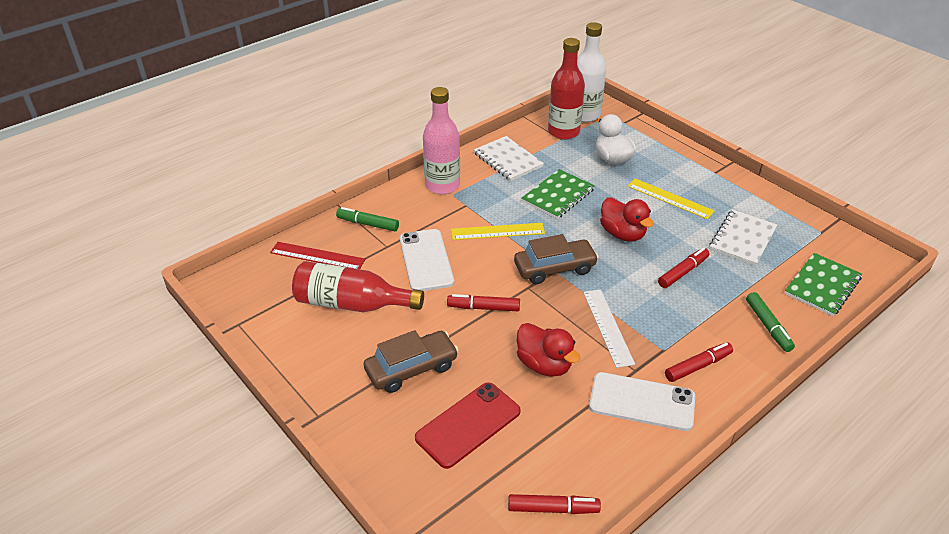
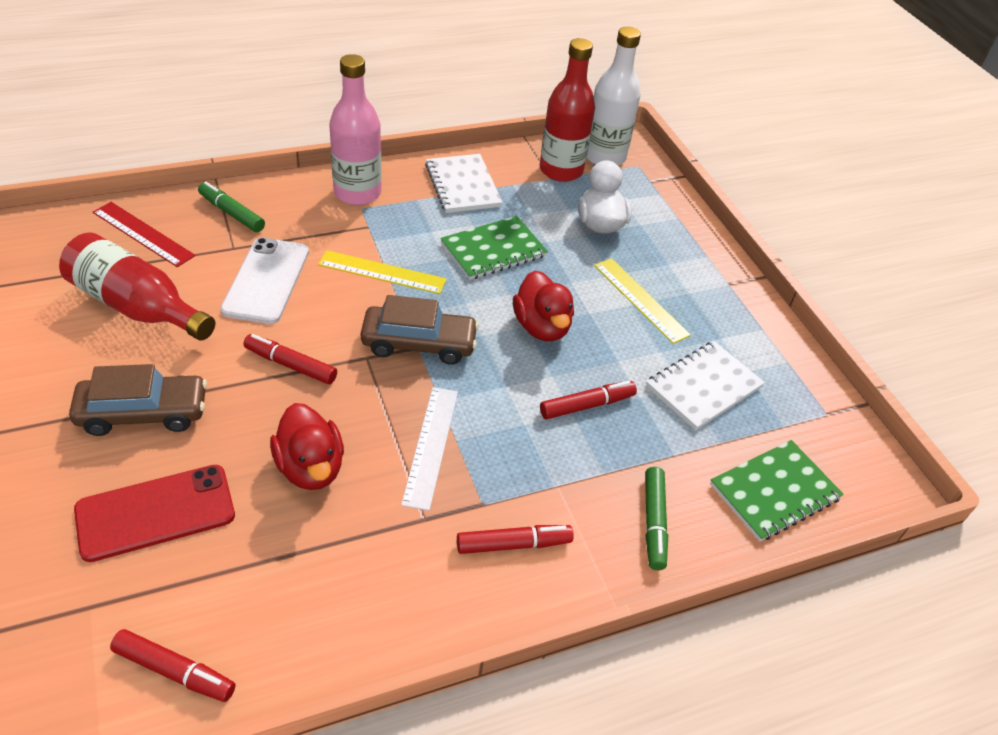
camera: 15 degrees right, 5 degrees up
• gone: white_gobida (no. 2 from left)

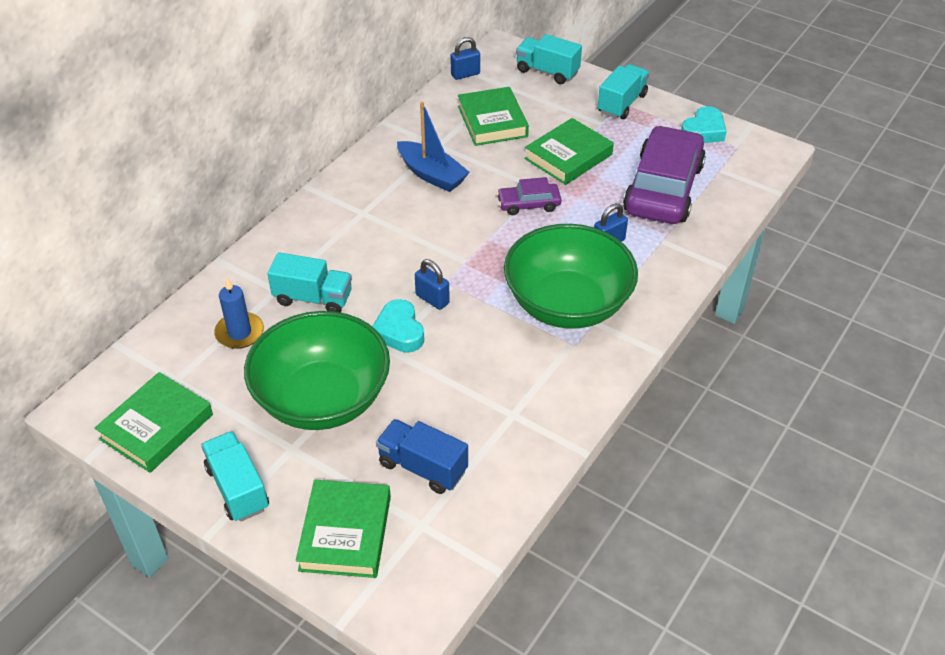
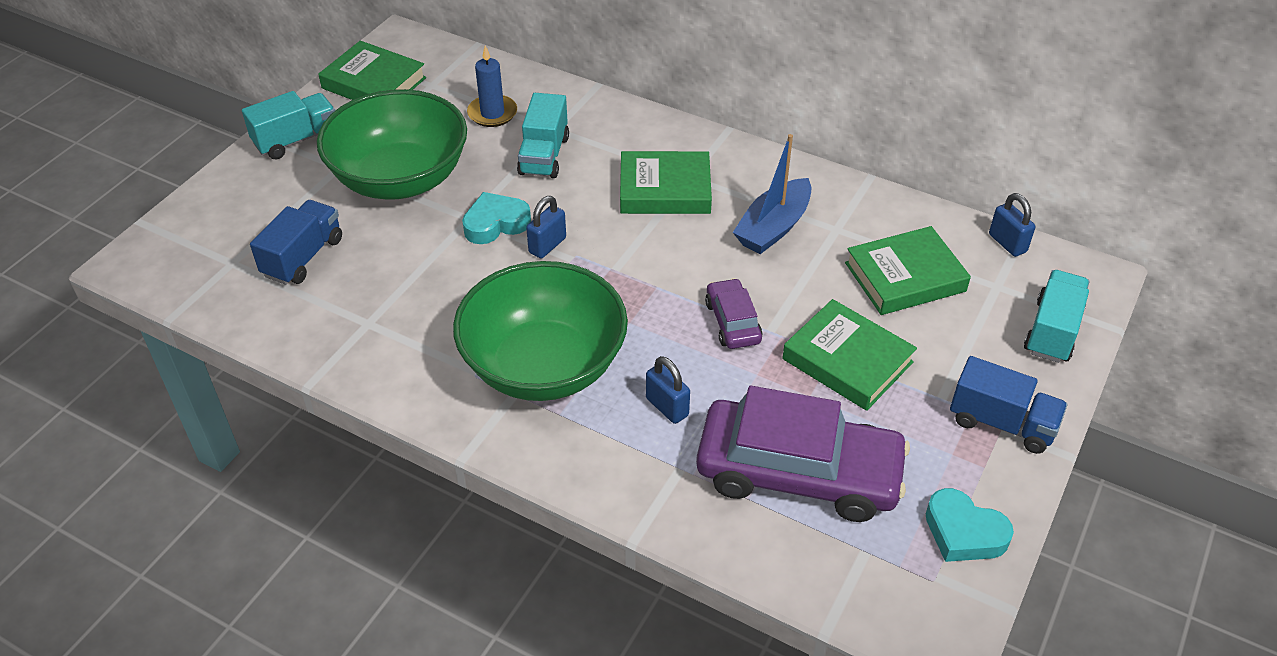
camera: 85 degrees right, 0 degrees up
• repainted: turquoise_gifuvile (no. 4 from left) to blue_gifuvile (no. 2 from left)
• shifted: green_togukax (no. 2 from left)

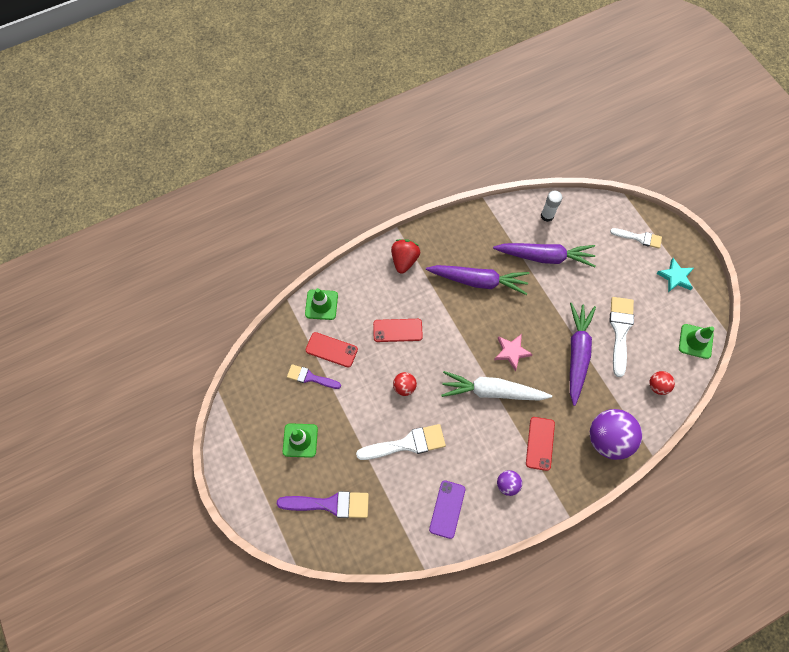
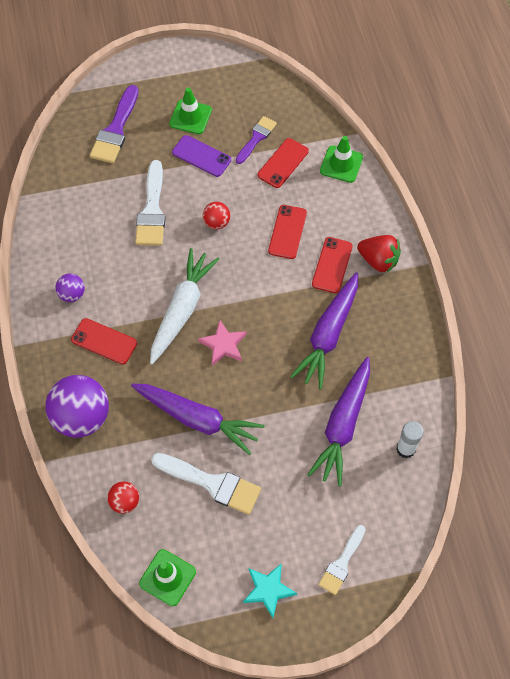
camera: 105 degrees right, 5 degrees down
• shifted: purple_gobida
• new: red_gobida (no. 4 from left)

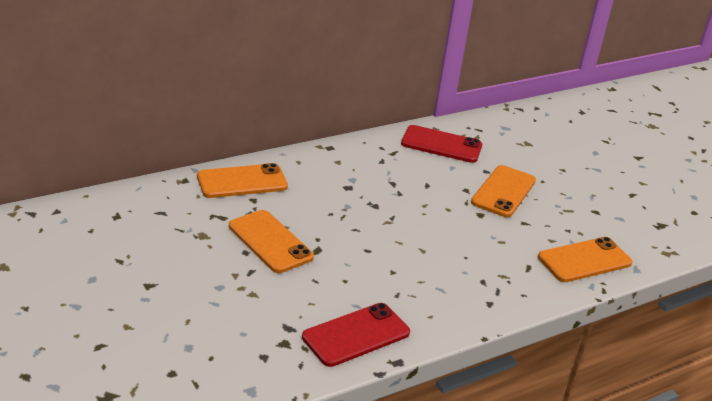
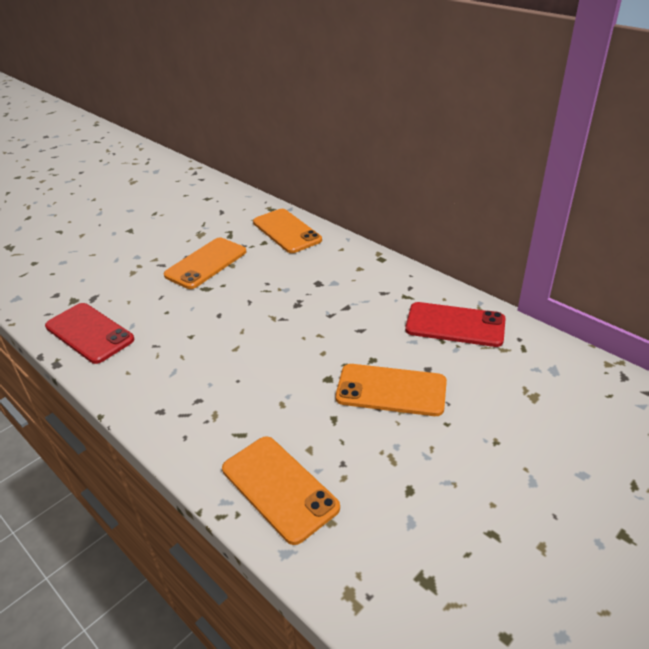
camera: 80 degrees right, 5 degrees up
• rotated: red_gobida (no. 2 from left) 75 degrees counterclockwise

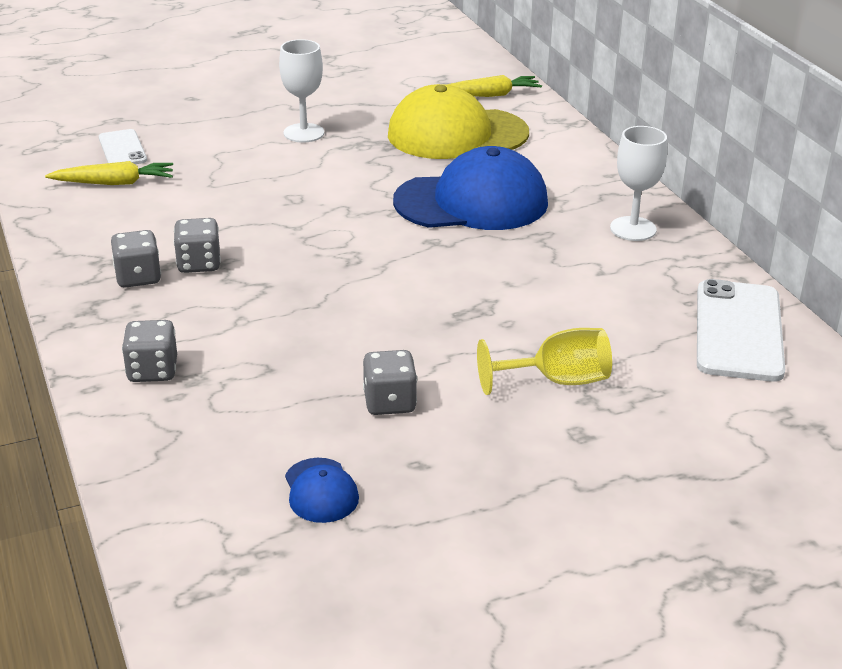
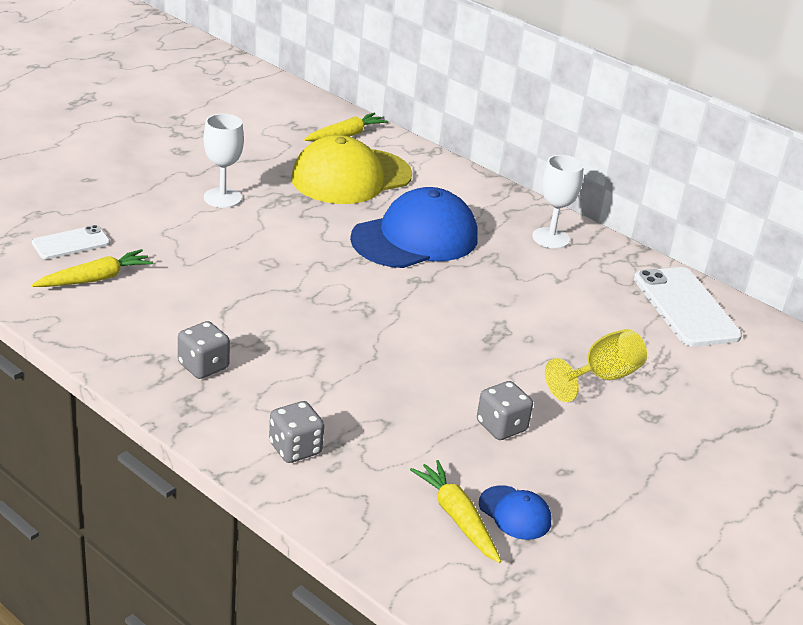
camera: 30 degrees left, 0 degrees up
• rotated: white_gobida (no. 1 from left) 75 degrees counterclockwise
• gone: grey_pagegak (no. 3 from left)
• new: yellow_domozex (no. 3 from left)

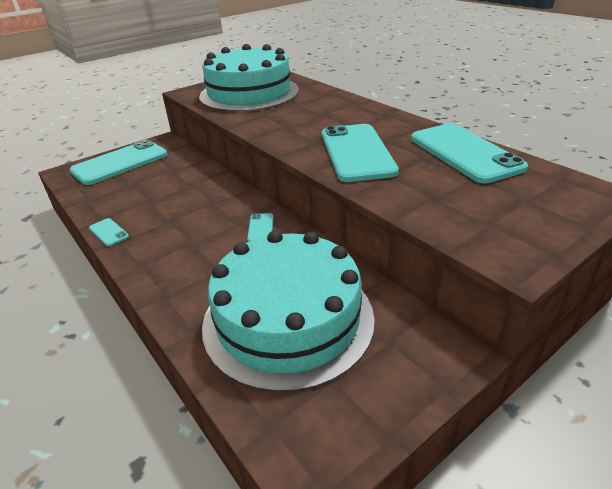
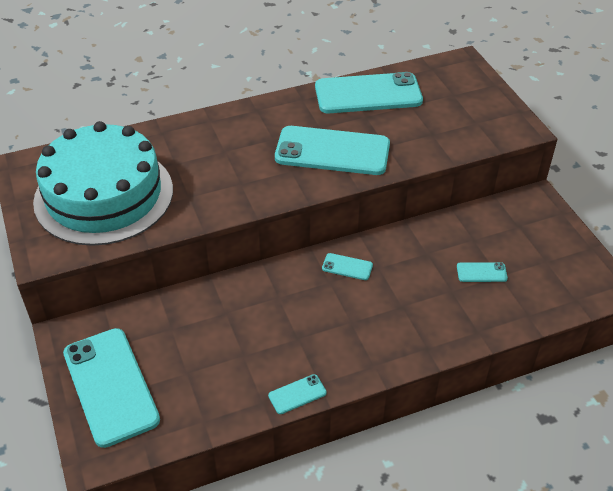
camera: 75 degrees left, 10 degrees up
• swapped: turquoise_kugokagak (no. 2 from left) to turquoise_gobida (no. 6 from left)

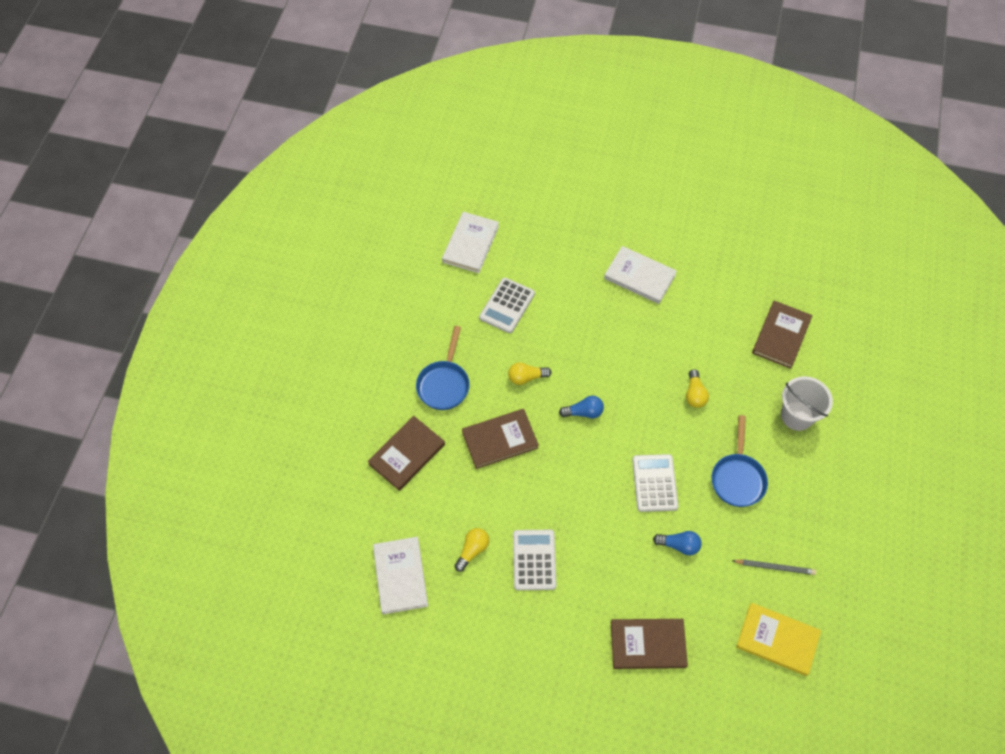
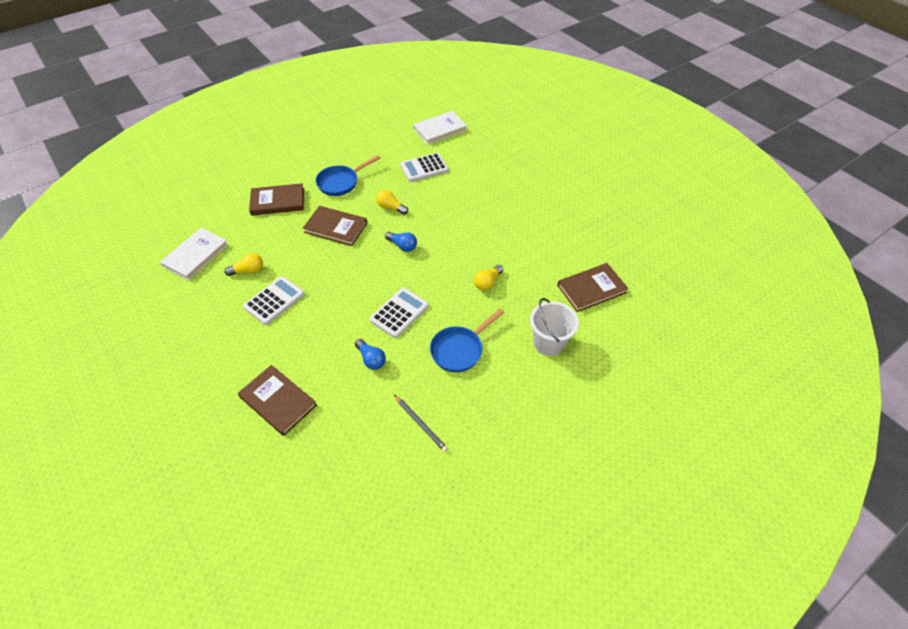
camera: 40 degrees right, 10 degrees down
• gone: white_togukax (no. 3 from left)
• gone: yellow_togukax

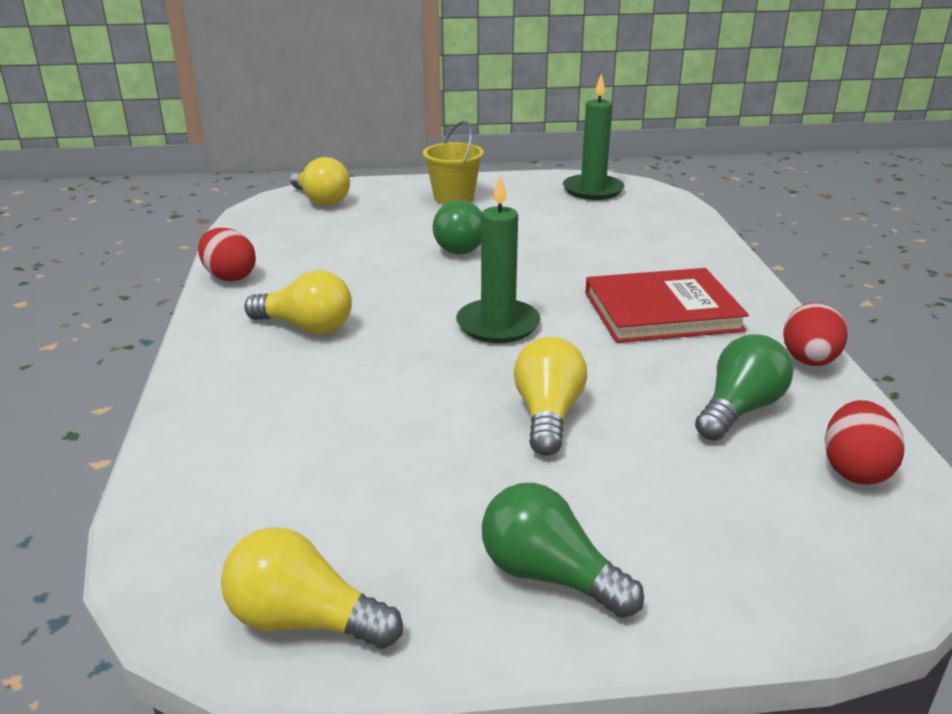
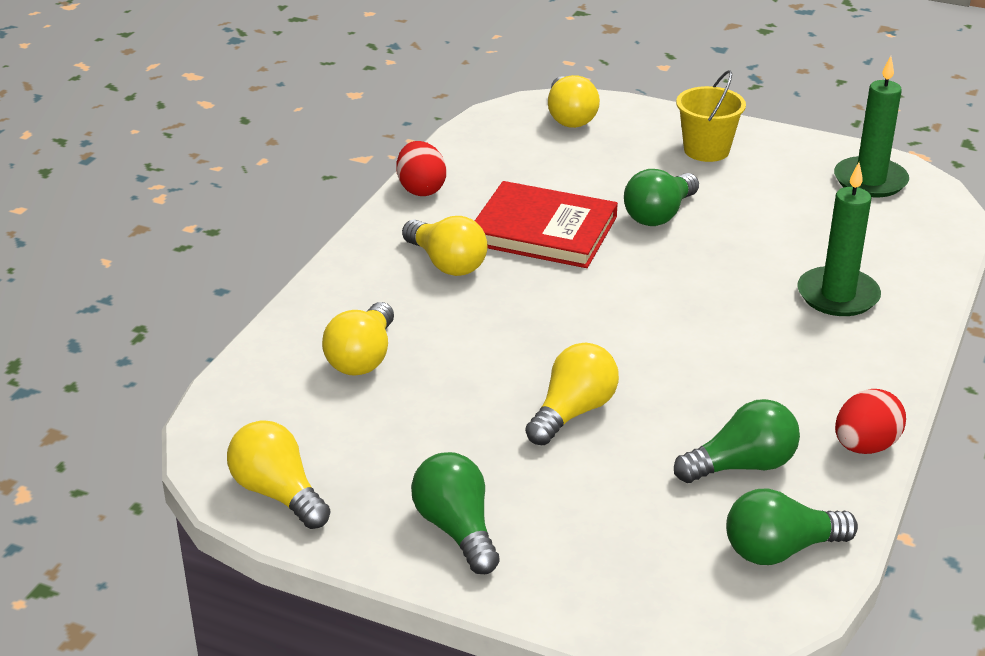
camera: 30 degrees right, 5 degrees up
• shifted: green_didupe (no. 1 from left)
• shifted: red_togukax
• swapped: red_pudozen (no. 3 from left) to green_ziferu (no. 4 from left)
• new: yellow_ziferu (no. 2 from left)

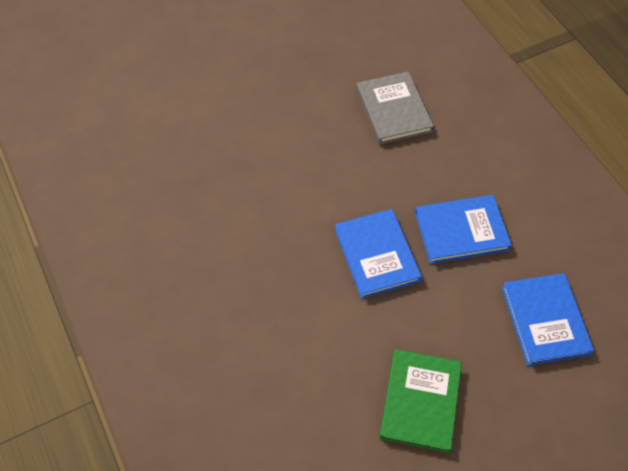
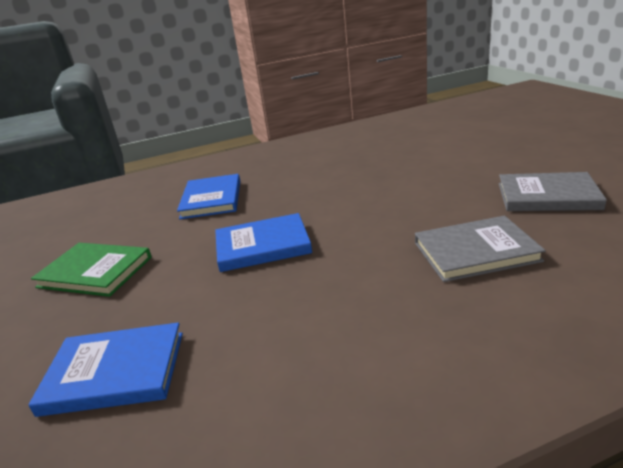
camera: 100 degrees right, 30 degrees down
• shifted: blue_togukax (no. 2 from left)
• new: grey_togukax (no. 2 from left)

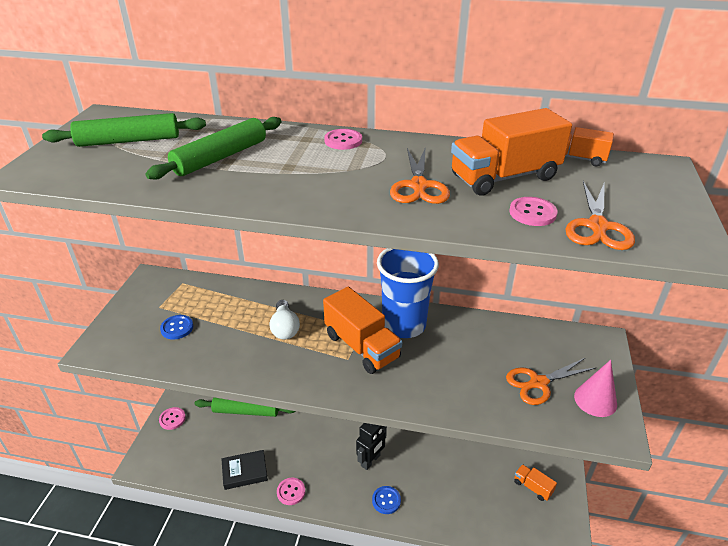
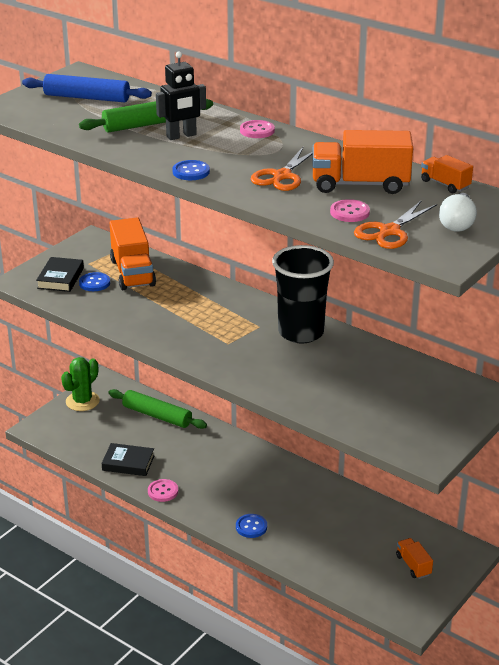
camera: 25 degrees right, 5 degrees down
• repainted: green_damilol (no. 1 from left) to blue_damilol
• repainted: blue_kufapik to black_kufapik
• shifted: orange_gifuvile (no. 1 from left)
• shifted: white_ziferu
• gone: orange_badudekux (no. 2 from left)
• gone: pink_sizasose
• swapped: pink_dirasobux (no. 1 from left) to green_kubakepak
• shifted: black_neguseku
• new: blue_dirasobux (no. 2 from left)
• new: black_togukax (no. 1 from left)

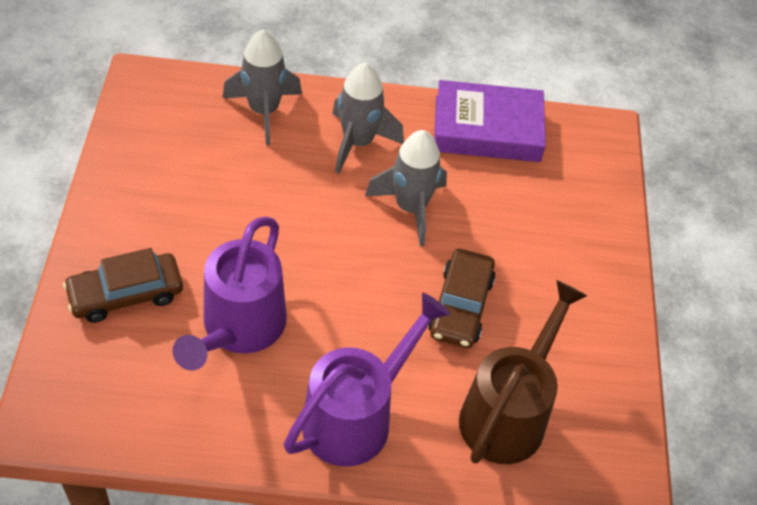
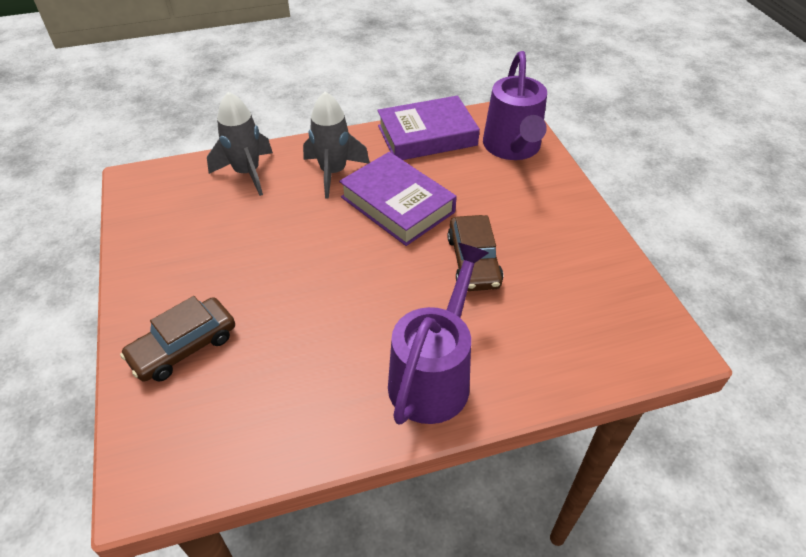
camera: 15 degrees left, 5 degrees down
• swapped: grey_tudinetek (no. 3 from left) to purple_togukax (no. 1 from left)
• shifted: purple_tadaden (no. 1 from left in the first image) to purple_tadaden (no. 2 from left)
• gone: brown_tadaden

